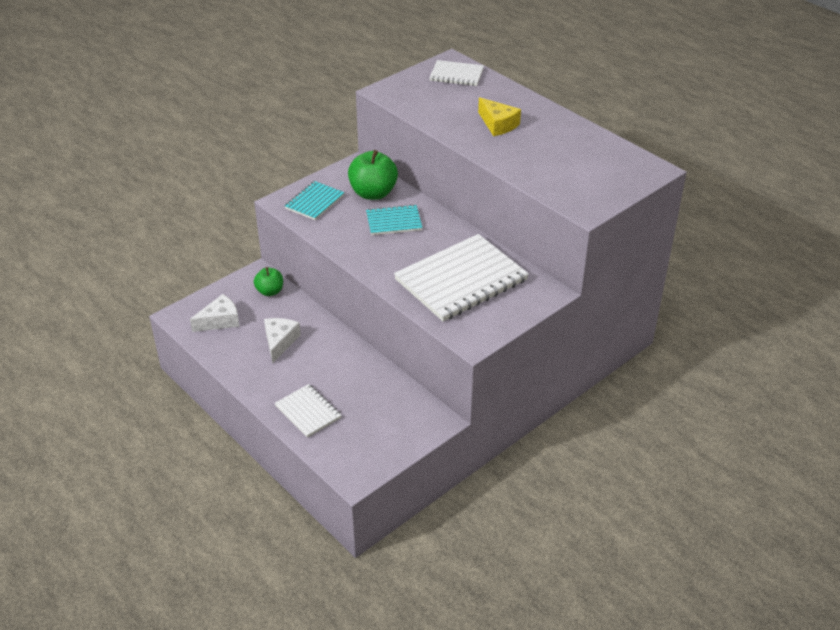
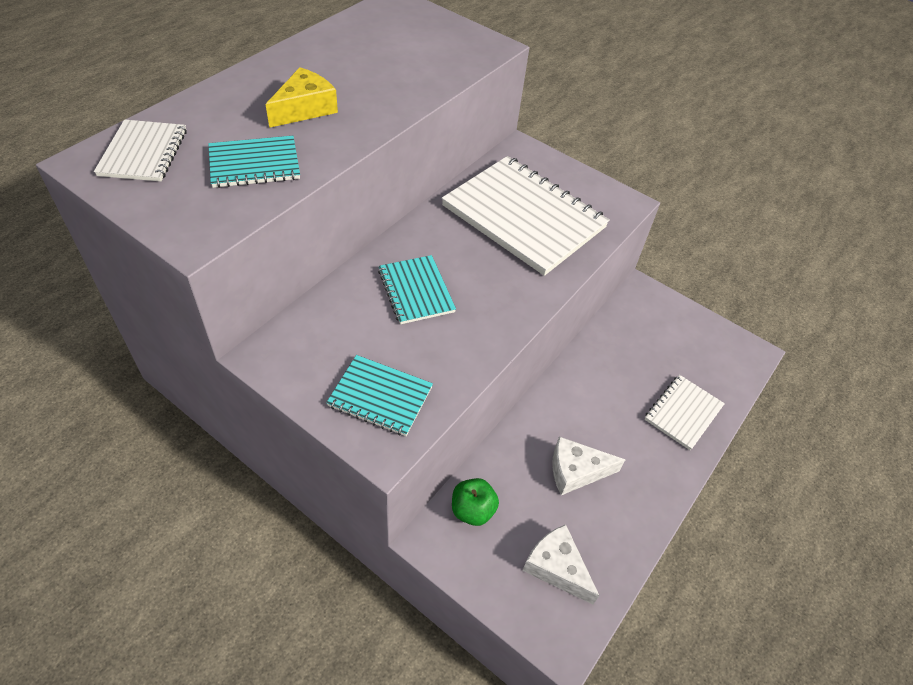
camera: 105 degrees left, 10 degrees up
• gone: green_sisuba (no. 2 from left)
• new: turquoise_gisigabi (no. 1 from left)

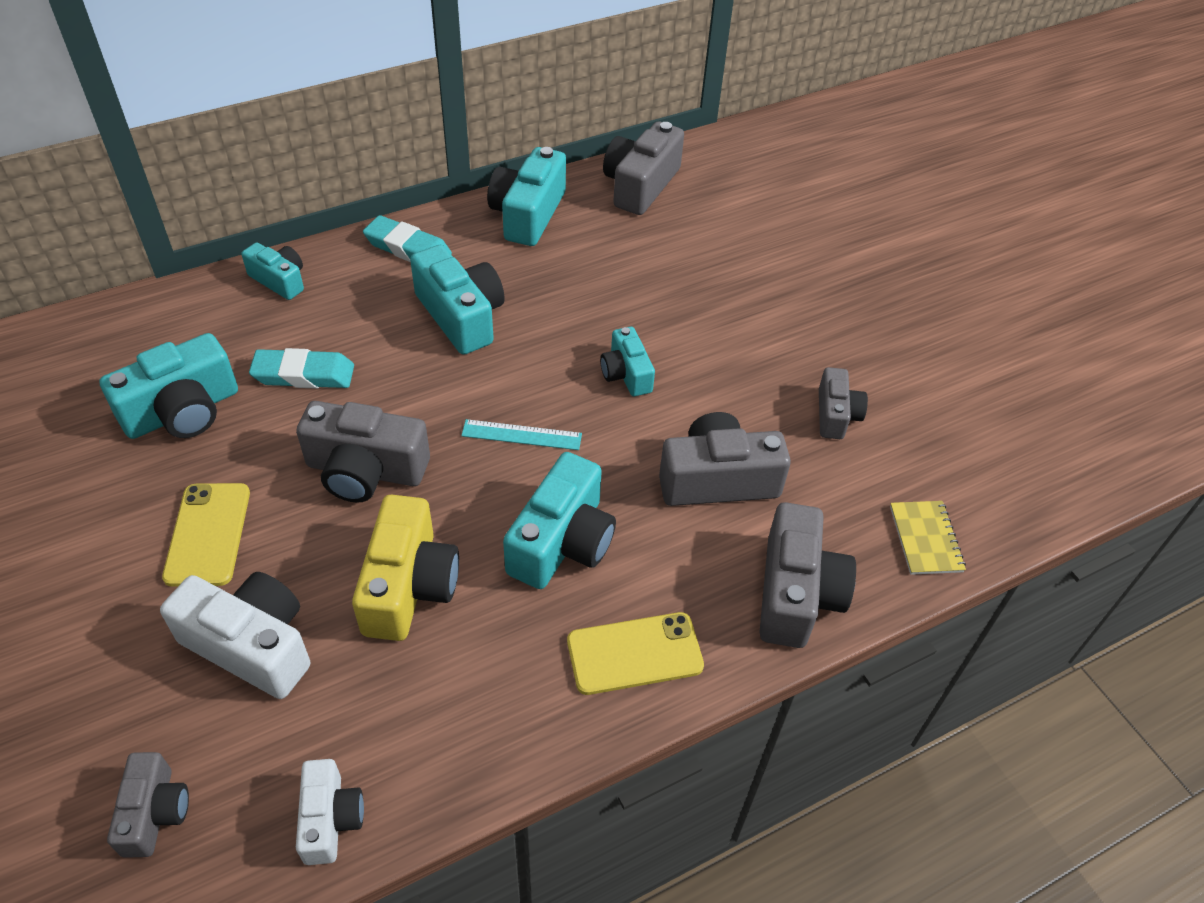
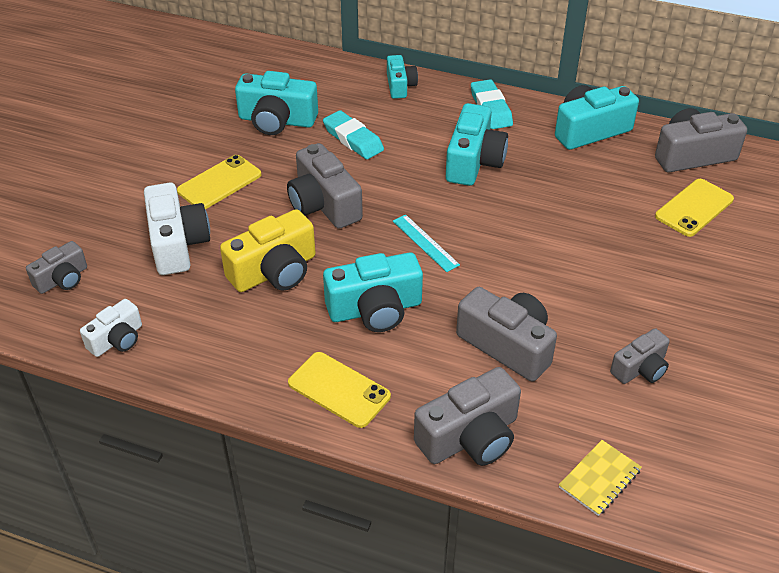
camera: 50 degrees right, 5 degrees down
• gone: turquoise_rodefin (no. 6 from left)
• new: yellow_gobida (no. 3 from left)

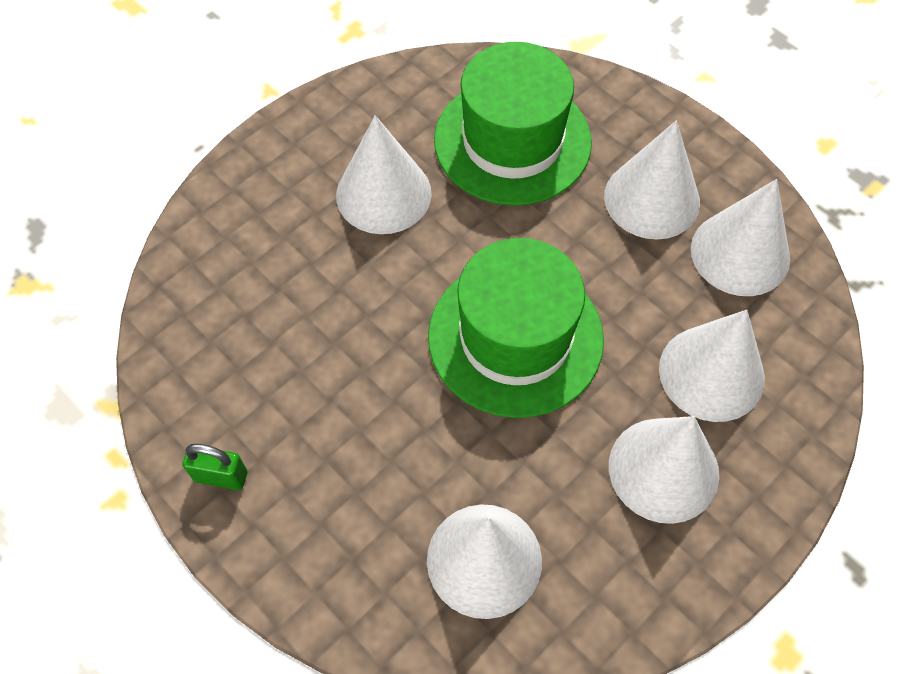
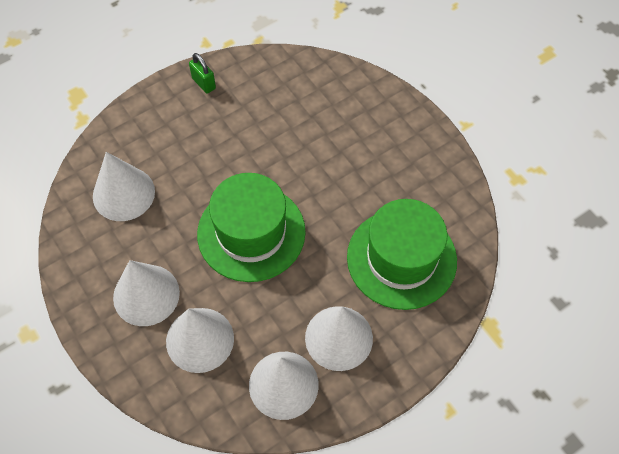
camera: 100 degrees right, 0 degrees up
• gone: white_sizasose (no. 1 from left)
• rotated: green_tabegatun 60 degrees counterclockwise

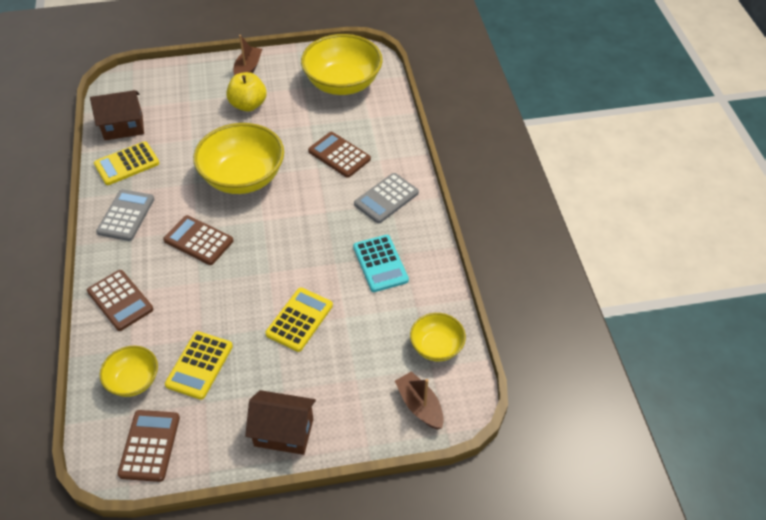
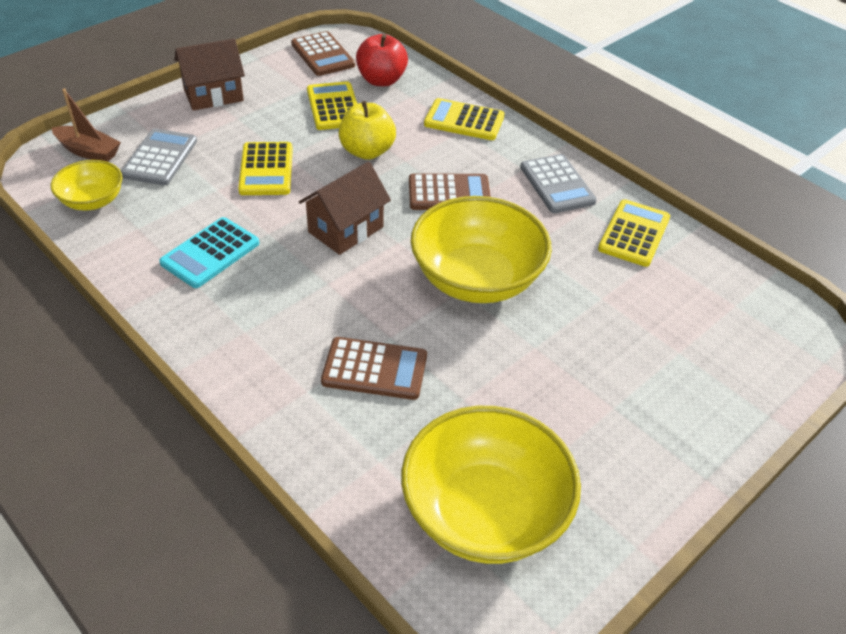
camera: 145 degrees right, 5 degrees down
• gone: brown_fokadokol (no. 1 from left)
• shifted: yellow_sisuba
• shifted: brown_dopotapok (no. 1 from left in the first image) to brown_dopotapok (no. 2 from left)
• shifted: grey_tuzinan (no. 2 from left in the first image) to grey_tuzinan (no. 1 from left)
• rotated: turquoise_tuzinan 90 degrees counterclockwise
• repainted: brown_tuzinan (no. 1 from left) to yellow_tuzinan (no. 3 from left)
• swapped: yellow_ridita (no. 1 from left) to red_sisuba

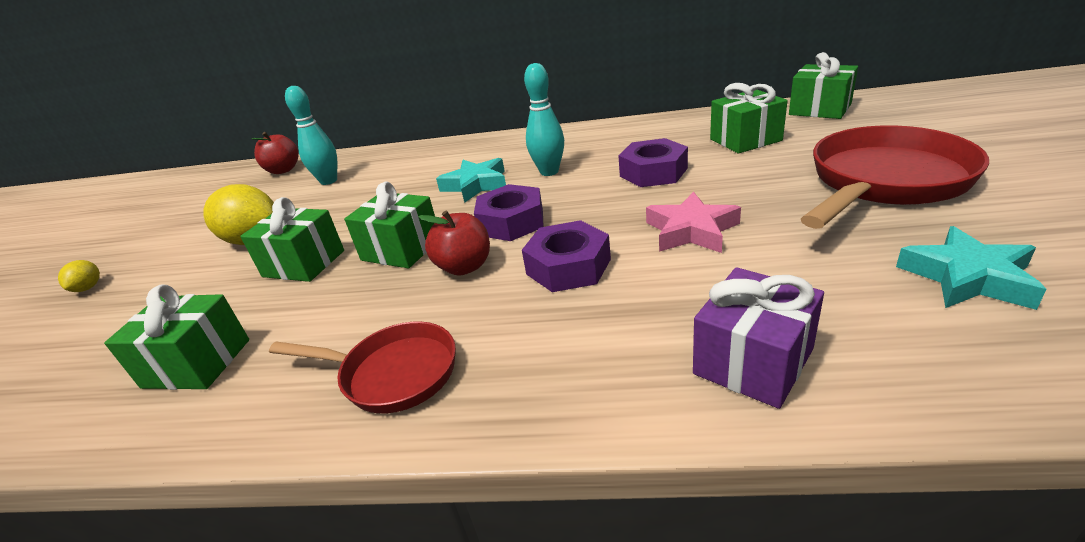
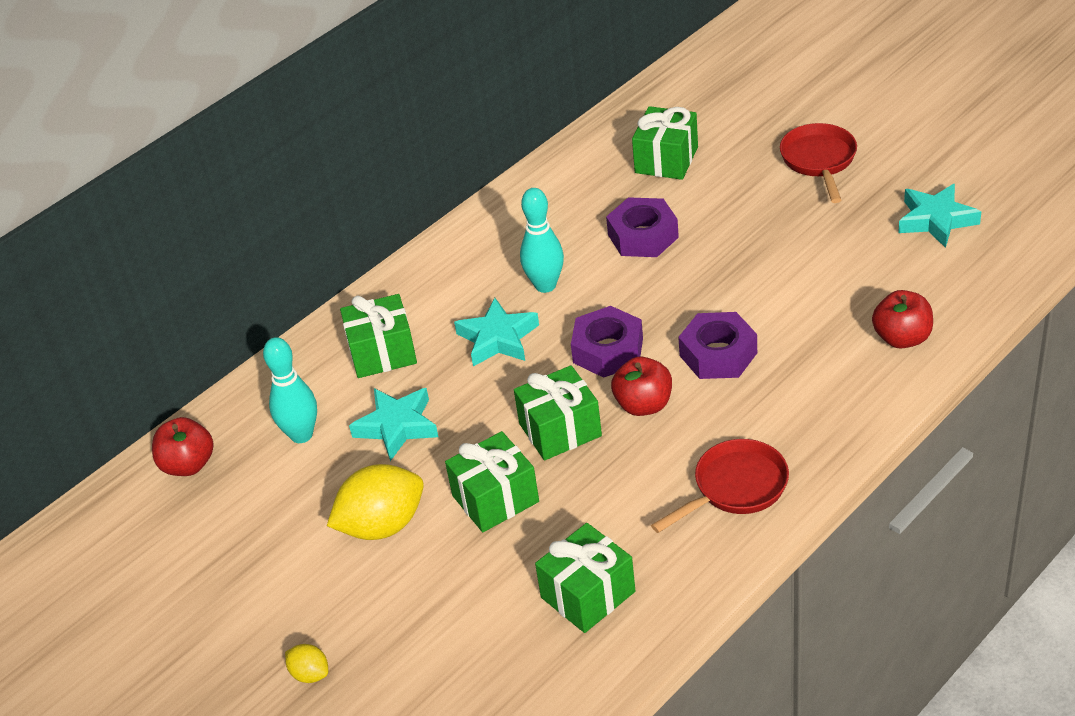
camera: 50 degrees left, 10 degrees up
• shifted: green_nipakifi (no. 5 from left in the first image) to green_nipakifi (no. 1 from left)
• scaled: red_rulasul (no. 2 from left) x0.59
• gone: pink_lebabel
• swapped: purple_nipakifi to red_sisuba (no. 3 from left)
• new: turquoise_lebabel (no. 1 from left)

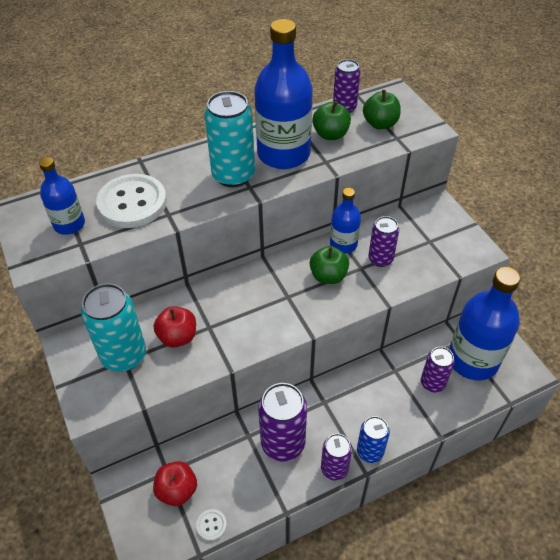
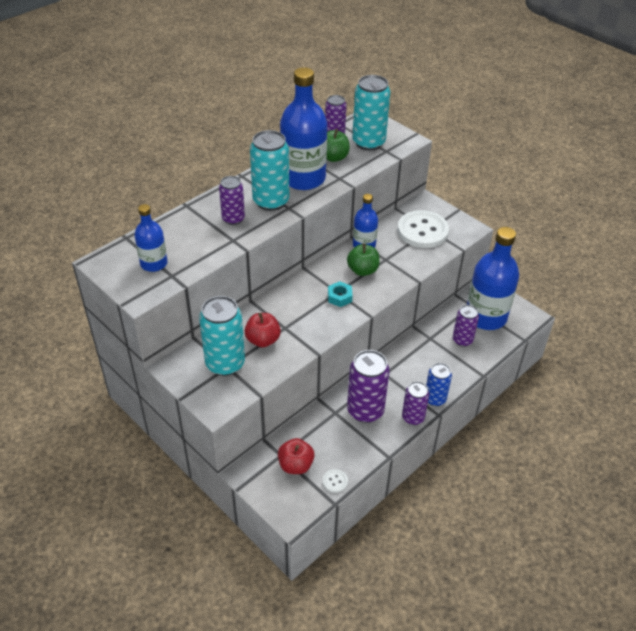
camera: 20 degrees left, 5 degrees down
• swapped: green_sisuba (no. 3 from left) to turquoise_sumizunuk (no. 3 from left)
• shifted: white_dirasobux (no. 1 from left in the first image) to white_dirasobux (no. 2 from left)
• shifted: purple_sumizunuk (no. 4 from left in the first image) to purple_sumizunuk (no. 1 from left)
• new: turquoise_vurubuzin

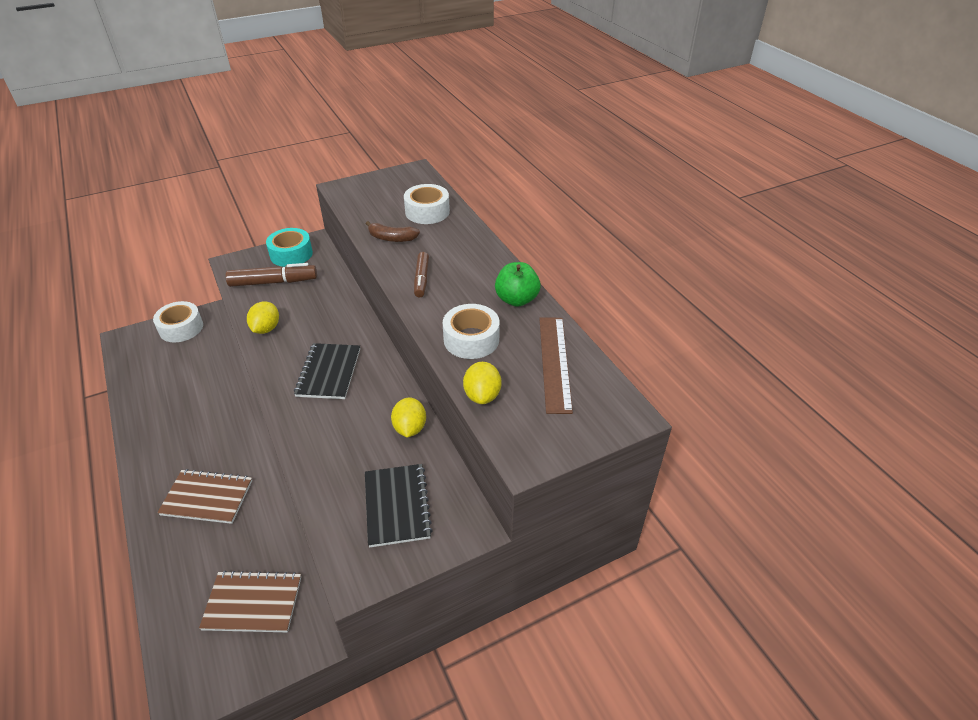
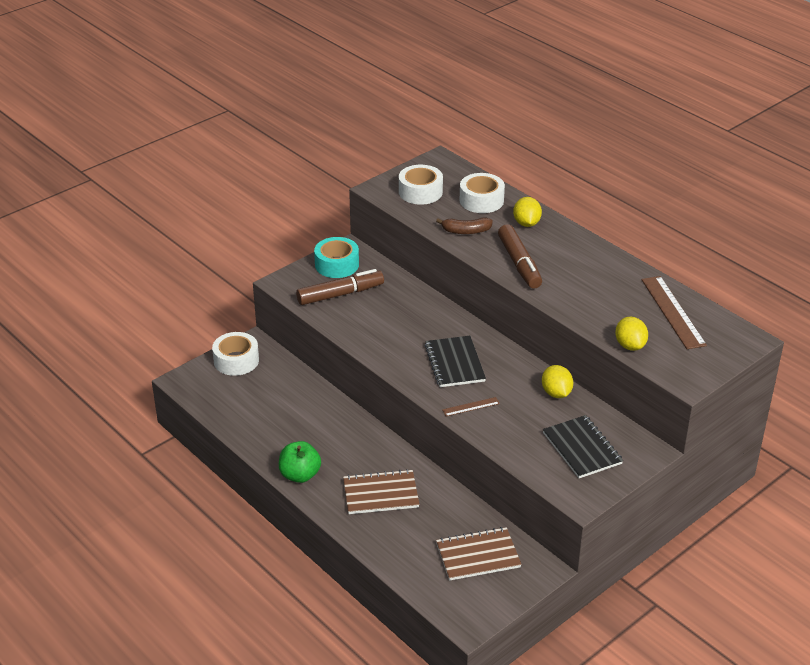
camera: 15 degrees left, 5 degrees down
• scaled: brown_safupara (no. 2 from left) x1.58
• shifted: green_sisuba
• shifted: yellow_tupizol (no. 1 from left)
• shifted: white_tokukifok (no. 3 from left in the first image) to white_tokukifok (no. 2 from left)
• new: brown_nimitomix (no. 1 from left)

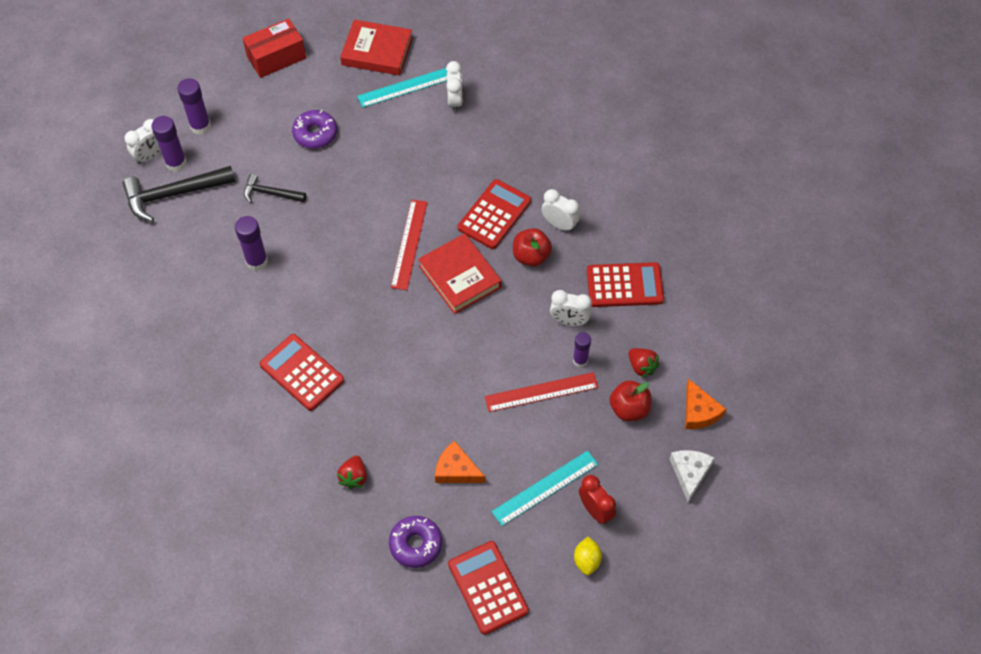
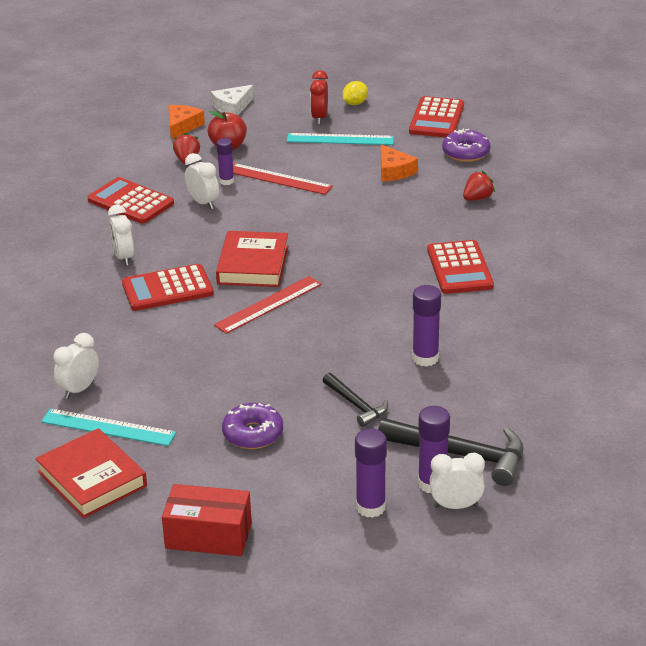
camera: 140 degrees left, 25 degrees down
• gone: red_sisuba (no. 1 from left)

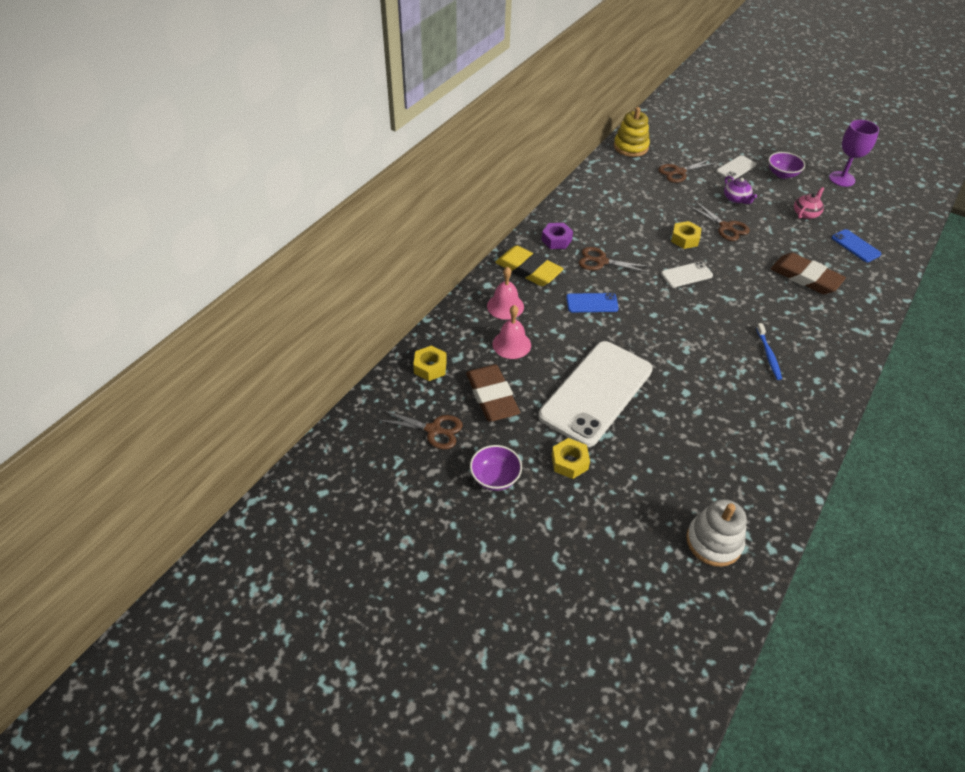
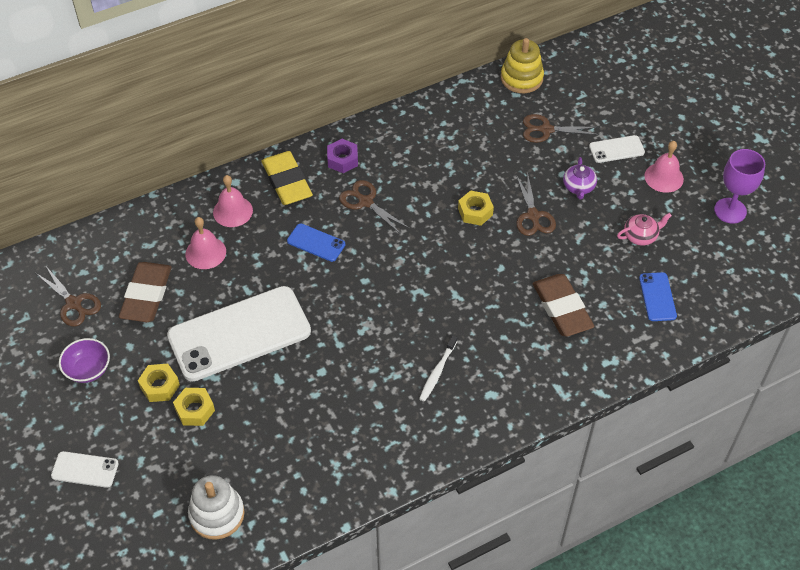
camera: 30 degrees right, 5 degrees up
• swapped: purple_ridita (no. 2 from left) to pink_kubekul (no. 3 from left)
• shifted: white_gobida (no. 2 from left in the first image) to white_gobida (no. 1 from left)
• repainted: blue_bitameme to white_bitameme
• shifted: yellow_vurubuzin (no. 1 from left in the first image) to yellow_vurubuzin (no. 2 from left)

